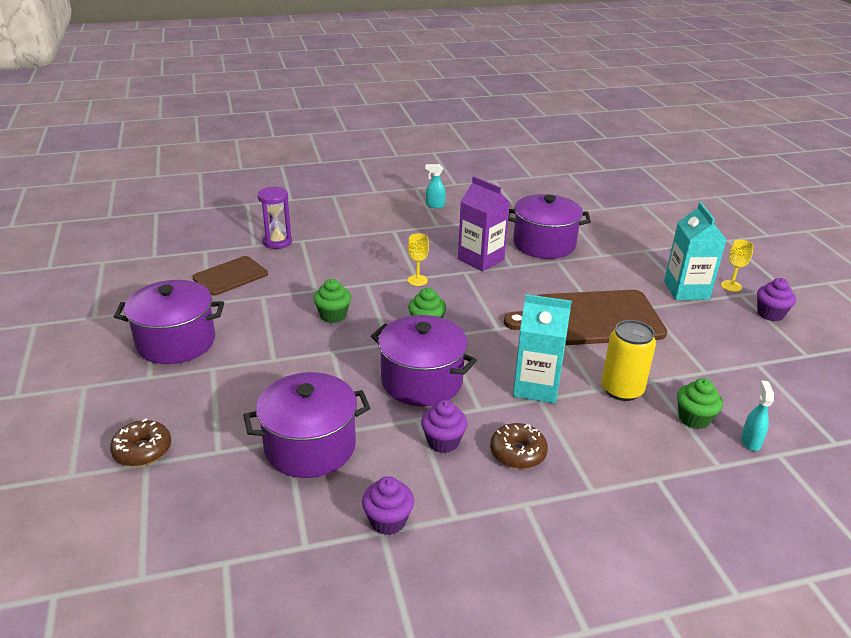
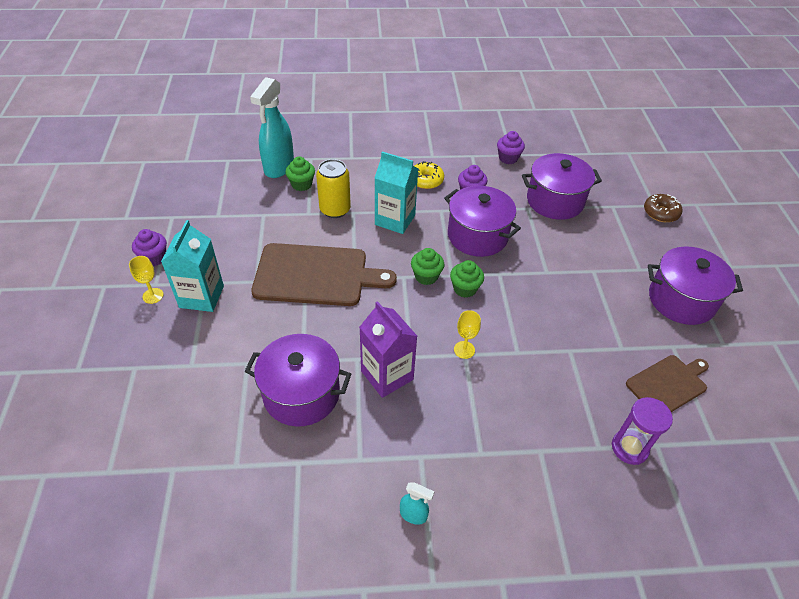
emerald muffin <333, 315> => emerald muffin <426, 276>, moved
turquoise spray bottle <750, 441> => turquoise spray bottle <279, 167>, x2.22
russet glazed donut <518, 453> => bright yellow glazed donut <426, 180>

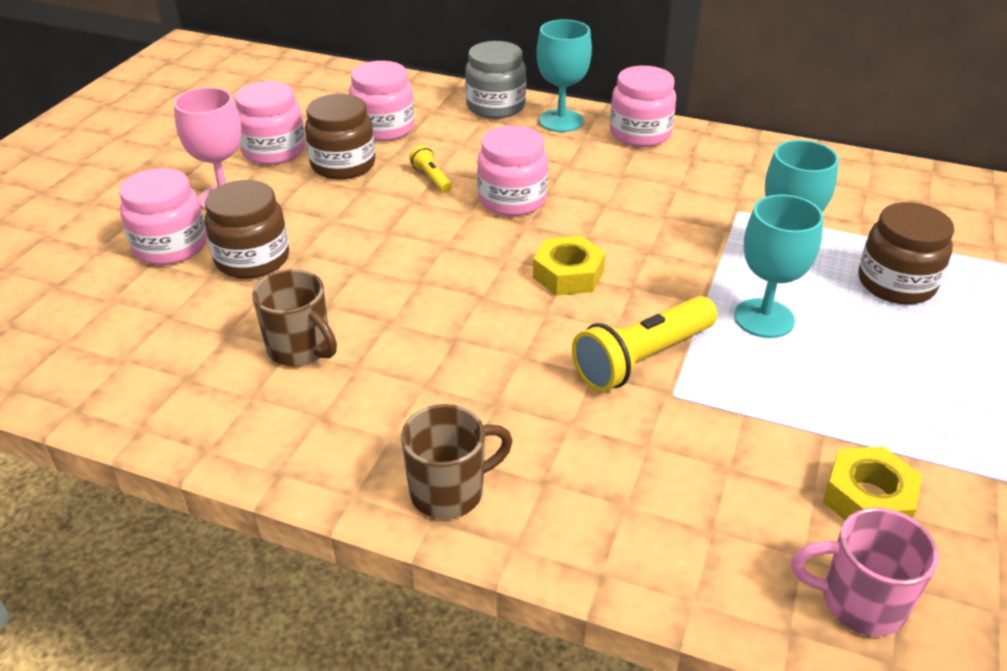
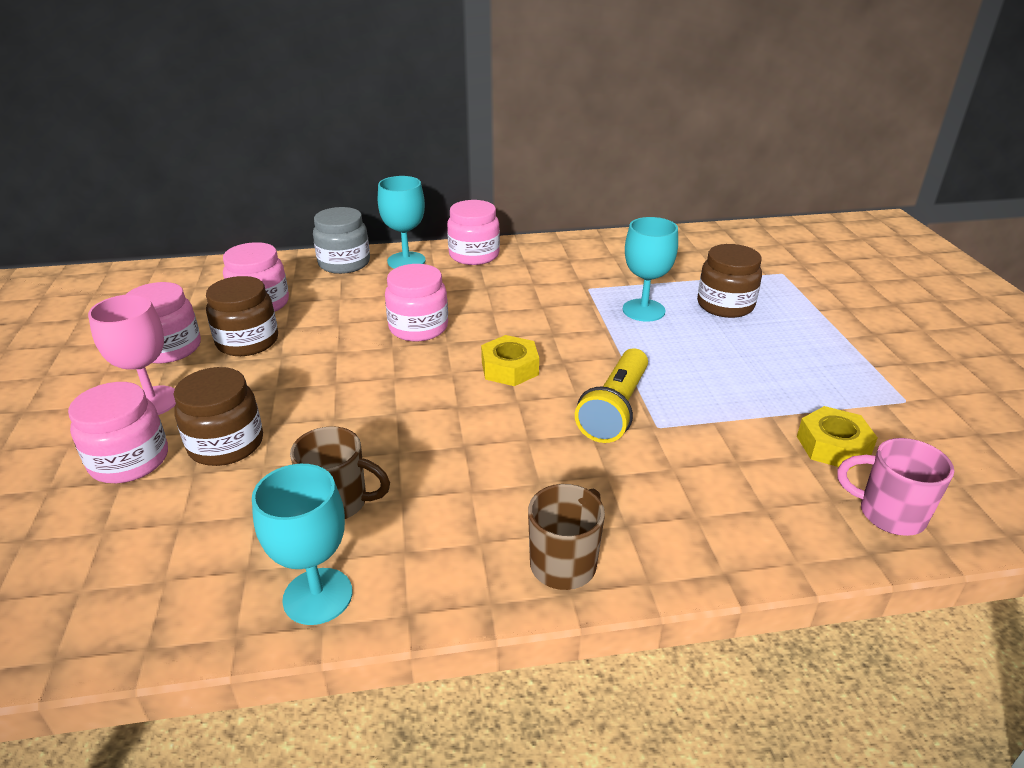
bright yellow pocket torch <431, 178> => nothing
turquoise goblet <764, 318> => turquoise goblet <318, 596>, moved
rosy mug <859, 602> => rosy mug <889, 514>, 45 degrees clockwise

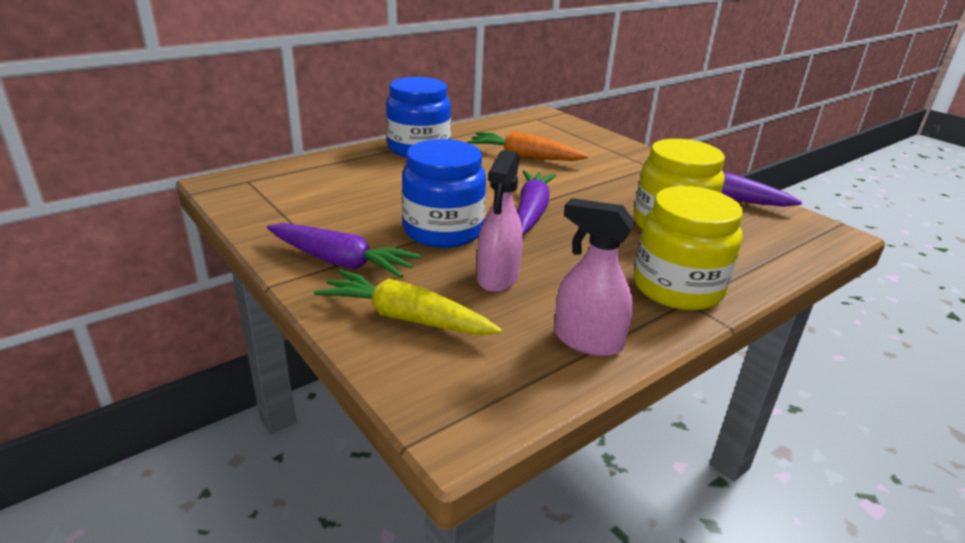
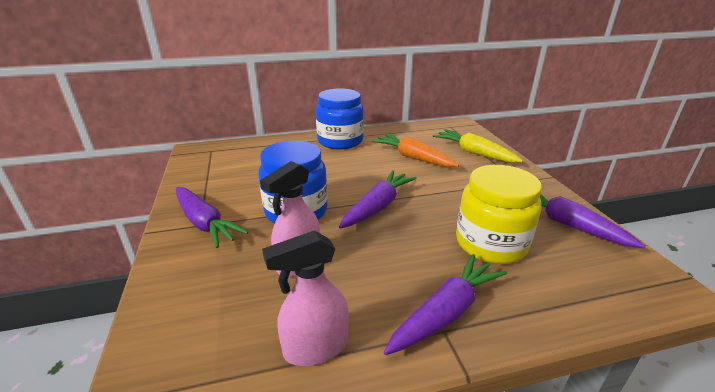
bright yellow jar <677, 288> => purple carrot <446, 312>
rosy spray bottle <587, 341> => rosy spray bottle <315, 347>, 75 degrees counterclockwise
bright yellow carrot <406, 318> => bright yellow carrot <474, 153>, moved

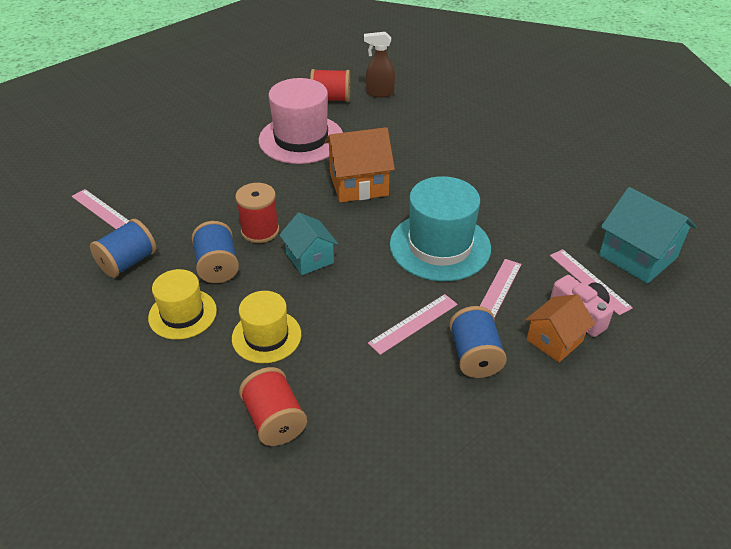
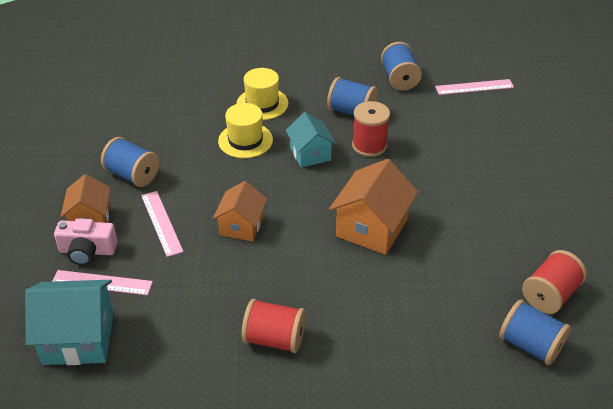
russet spray bottle <379, 93> => royal blue bobbin <530, 345>
rosy top hat <301, 139> => nothing
turquoise top hat <440, 246> => orange house <241, 226>
turquoise house <310, 258> => turquoise house <310, 154>, 60 degrees clockwise
bright yellow top hat <182, 314> => bright yellow top hat <245, 140>, moved
rosy ruler <413, 323> => nothing
crimson bobbin <274, 420> => crimson bobbin <274, 339>, moved

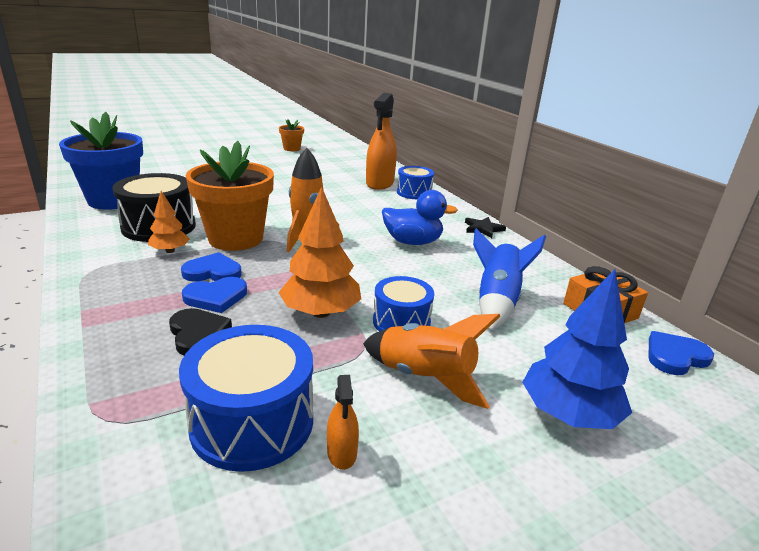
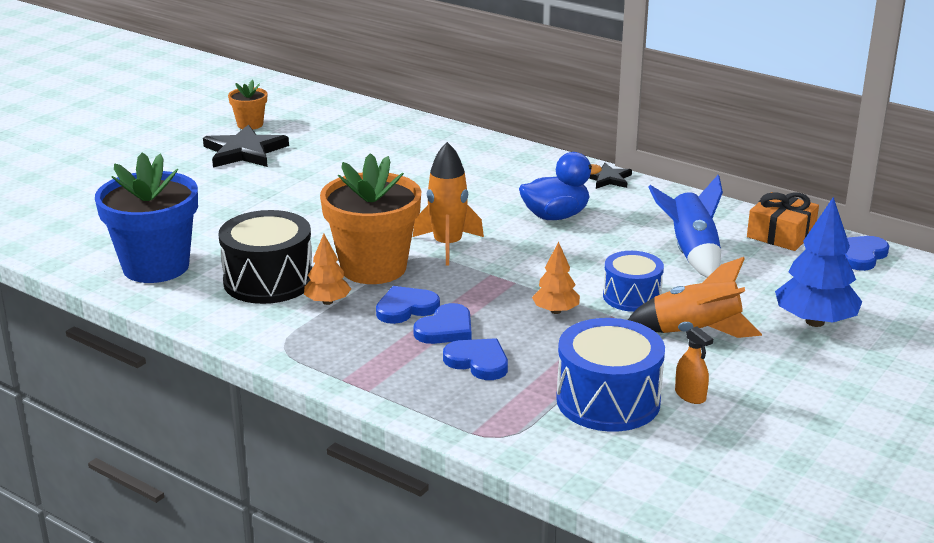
orange spray bottle <380, 183> => nothing
royal blue drum <414, 193> => nothing
orange fir tree <321, 312> => orange fir tree <555, 311>, x0.57
ebony heart shape <198, 334> => royal blue heart shape <478, 362>
nothing => ebony star shape <244, 151>

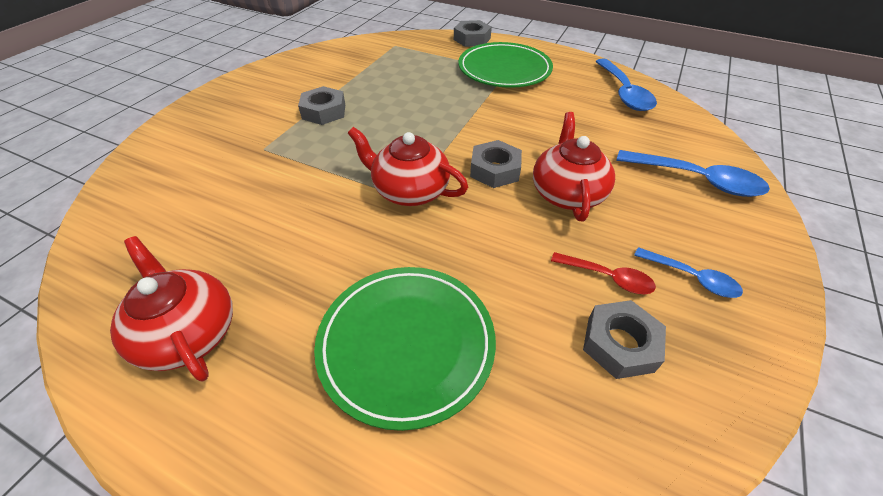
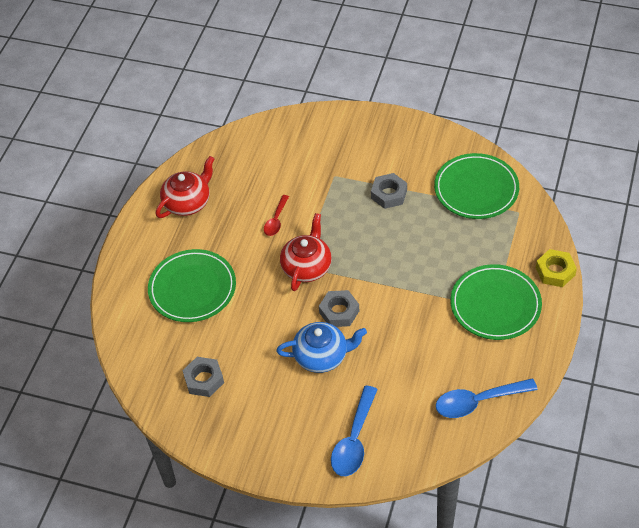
ash-grey hex nut <472, 39> => bright yellow hex nut <555, 271>
crimson china teapot <567, 193> => royal blue china teapot <322, 356>
royal blue teaspoon <692, 278> => nothing
crimson teaspoon <608, 277> => crimson teaspoon <276, 220>, moved
nothing => emerald dinner plate <476, 189>

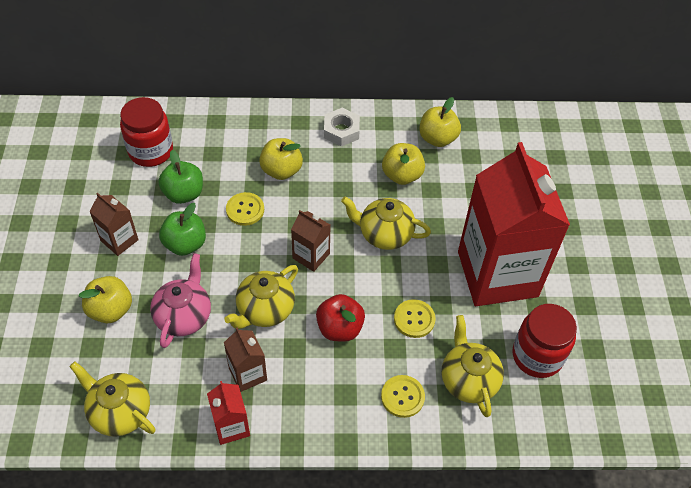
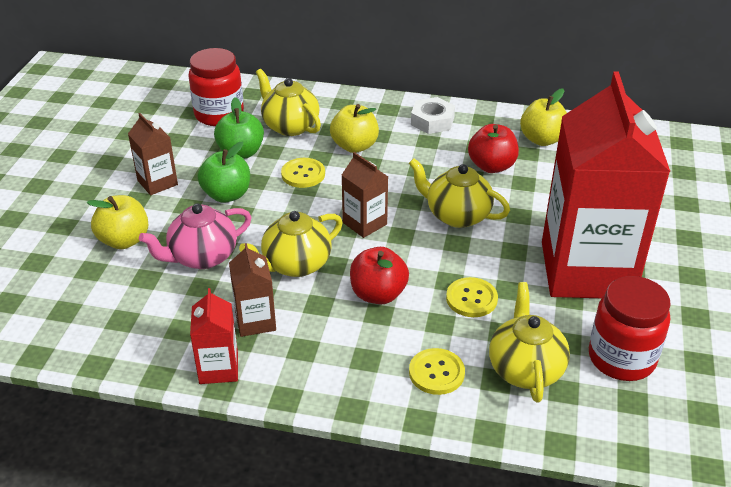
bright yellow toy apple <402, 175> => crimson toy apple <491, 166>
rosy china teapot <184, 316> => rosy china teapot <202, 257>, 150 degrees counterclockwise
bright yellow china teapot <120, 412> => bright yellow china teapot <290, 126>, moved

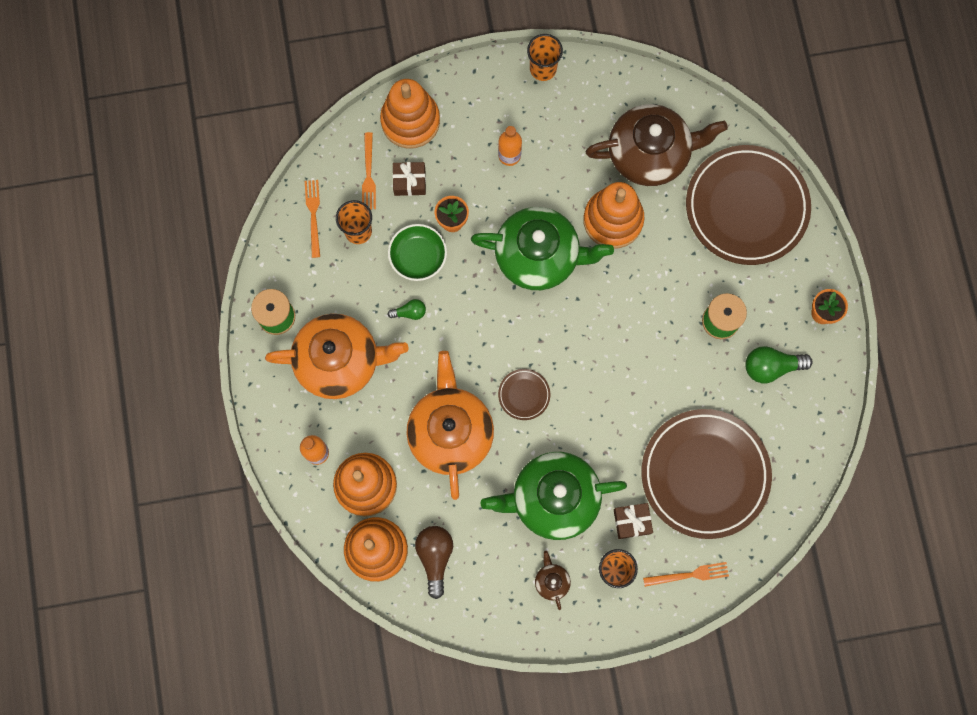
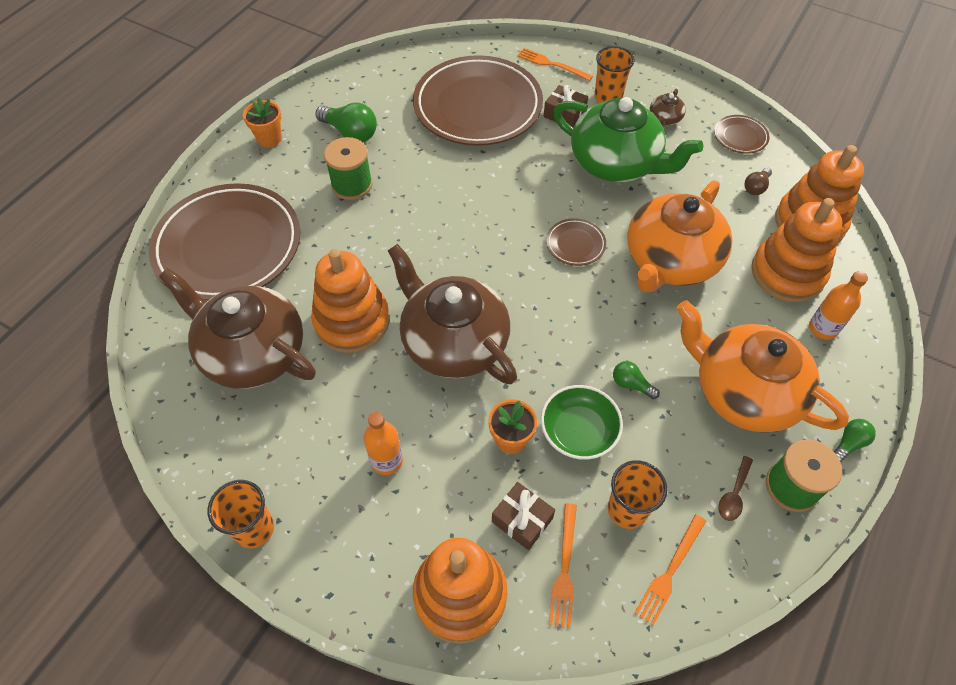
orange dinner fork <368, 174> => orange dinner fork <564, 568>, 150 degrees clockwise
emerald china teapot <539, 256> => russet china teapot <453, 342>
russet bulb <435, 557> => russet bulb <756, 187>, x0.57
nothing => russet dinner plate <740, 137>
nothing => emerald bulb <848, 444>
nothing => russet teaspoon <734, 494>

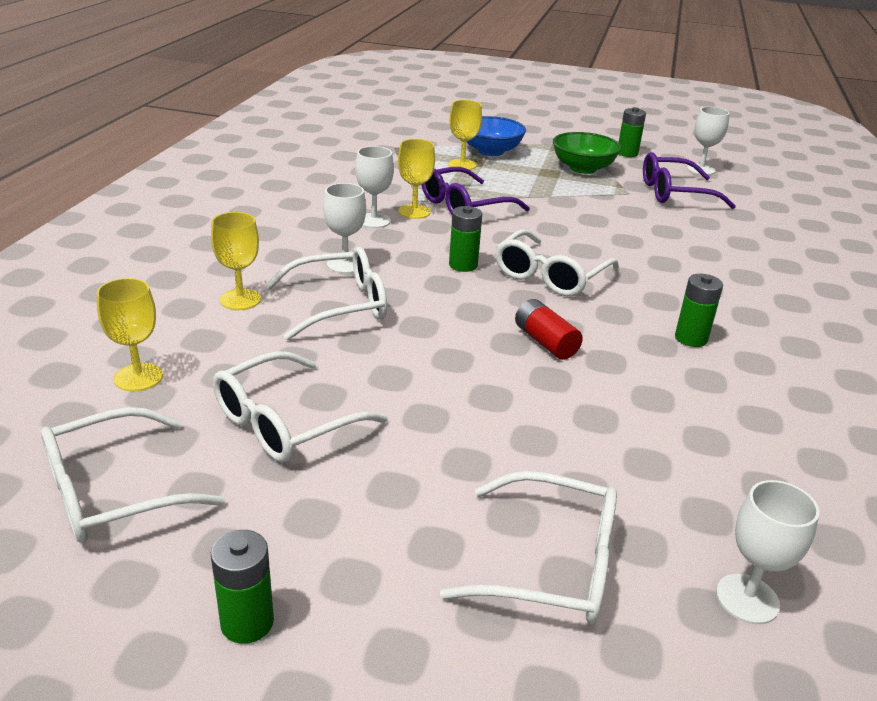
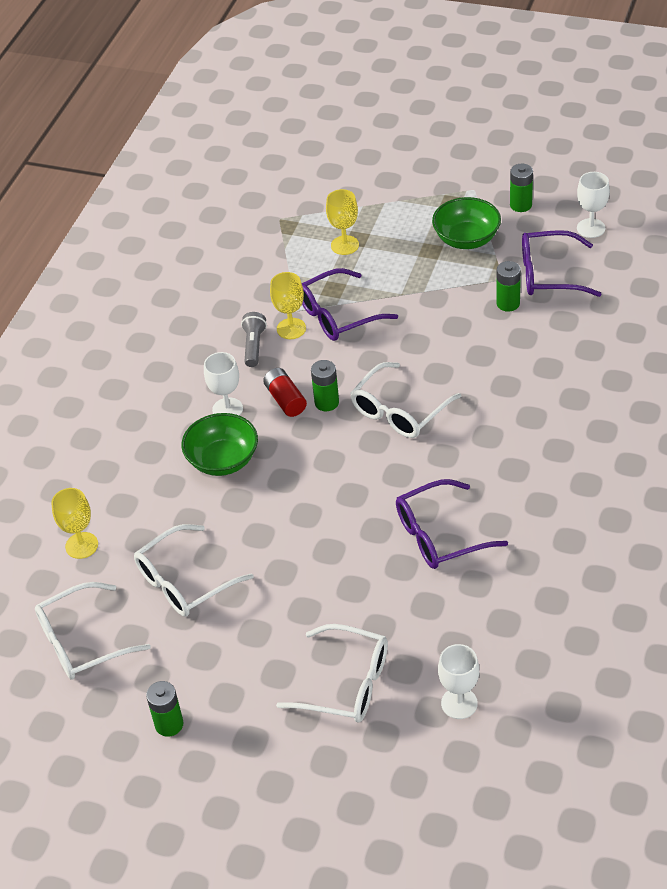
royal blue serving bowl <490, 151> => nothing
pure white goblet <374, 221> => ash-grey pocket torch <254, 346>
bright yellow goblet <240, 299> => nothing
pure white eyeglasses <340, 305> => emerald serving bowl <223, 460>
emerald power cell <691, 338> => emerald power cell <508, 303>, moved
crimson power cell <545, 342> => crimson power cell <285, 400>, moved
nothing => purple eyeglasses <439, 535>

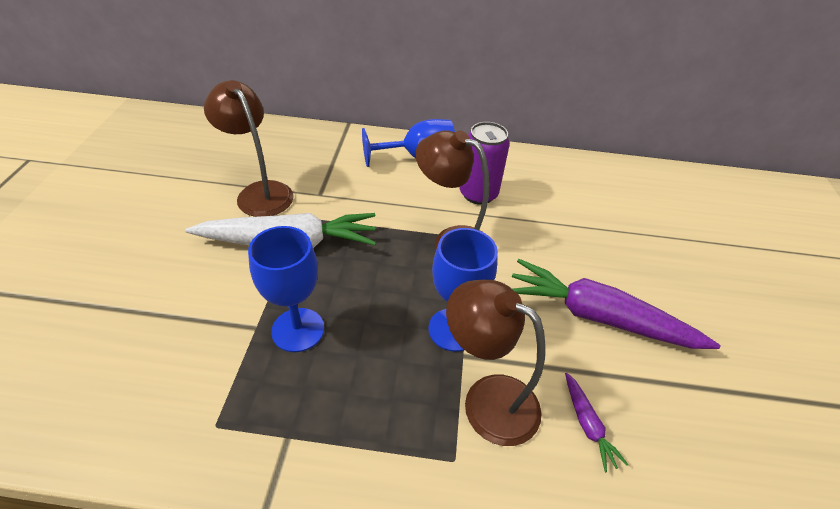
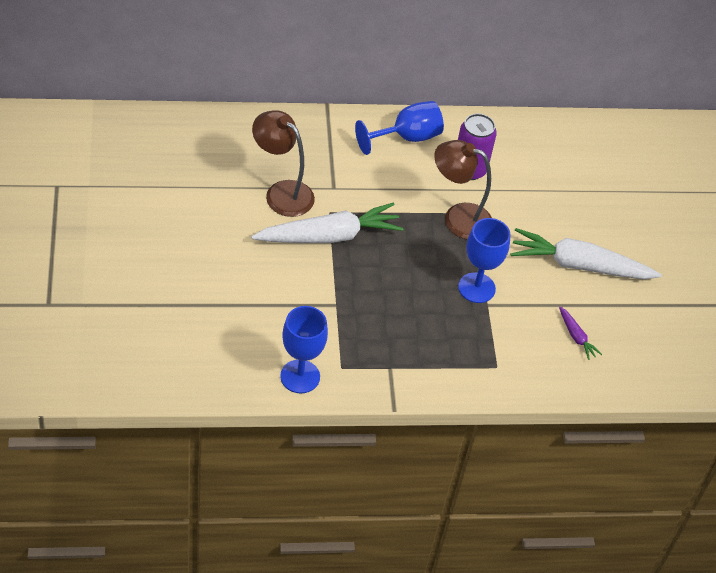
royal blue goblet <298, 330> => royal blue goblet <300, 376>, moved
purple carrot <599, 317> => pure white carrot <579, 265>
russet reading lamp <487, 399> => nothing

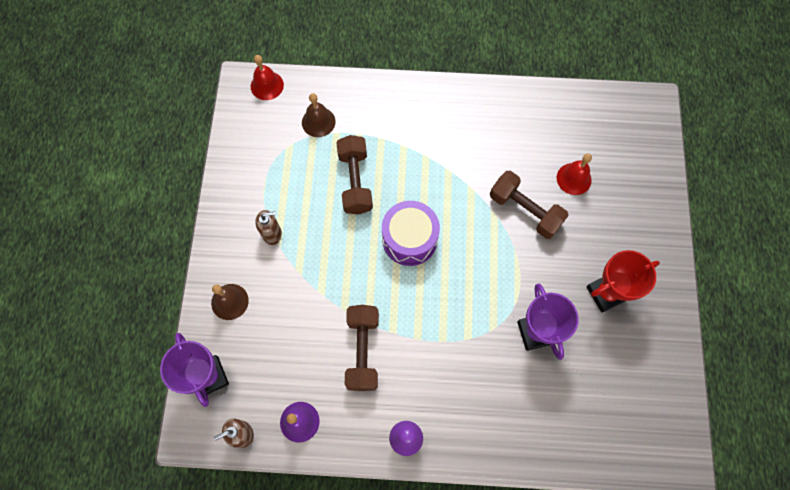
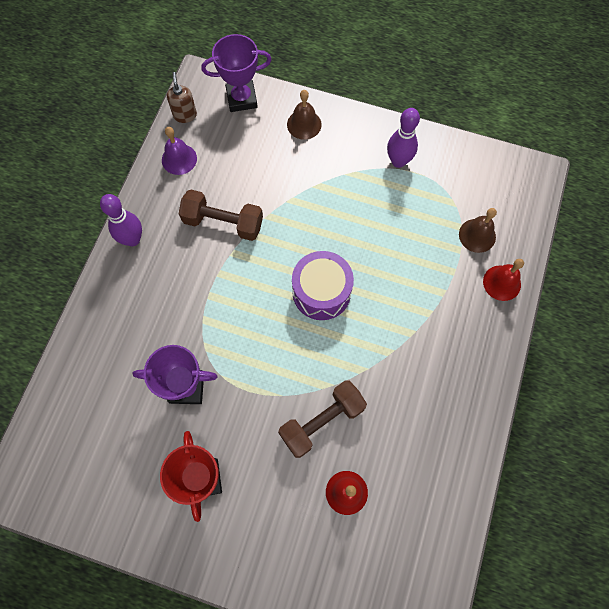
crimson school bell <267, 85> => crimson school bell <502, 283>, moved
russet dumbbell <355, 181> => nothing
russet soap dispenser <272, 234> => nothing
nothing => purple bowling pin <398, 161>

